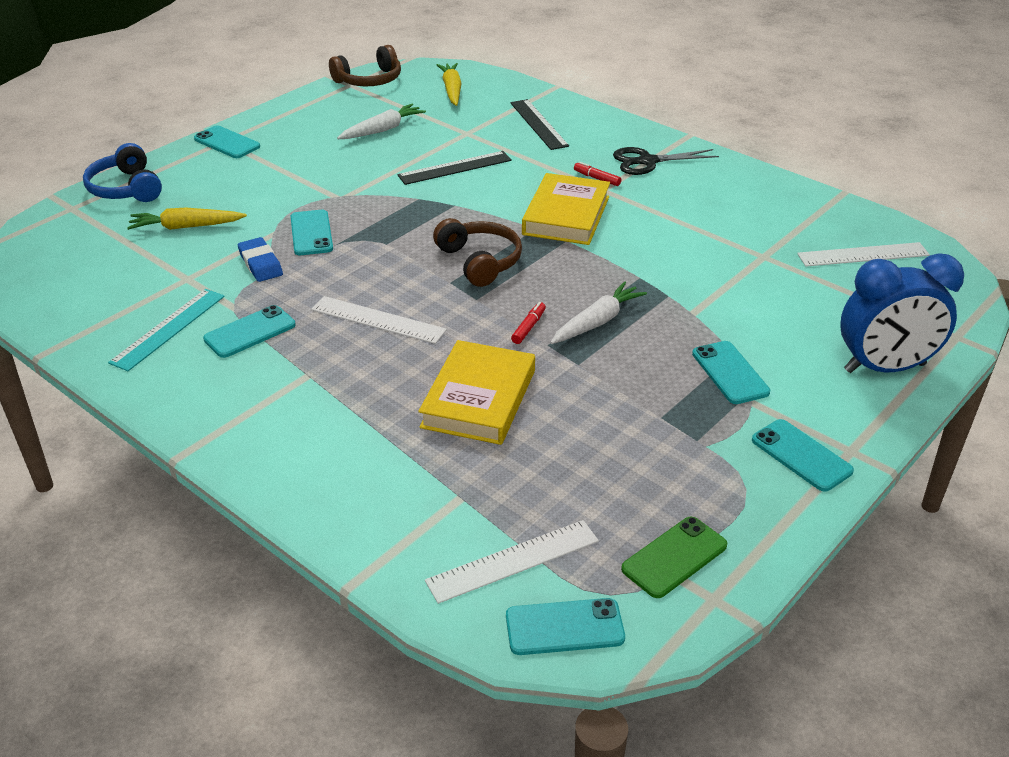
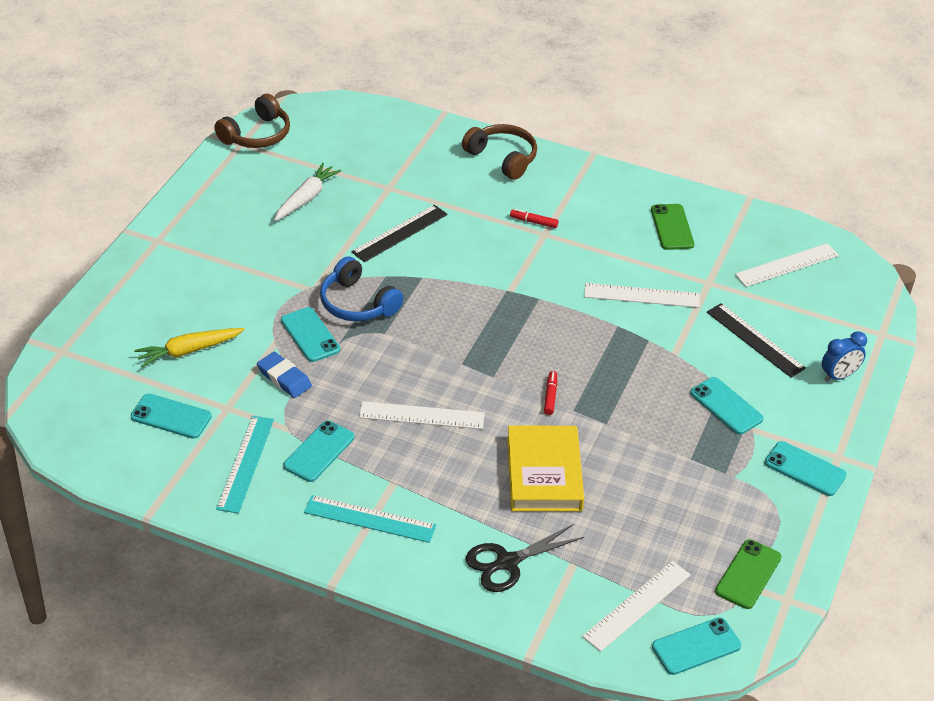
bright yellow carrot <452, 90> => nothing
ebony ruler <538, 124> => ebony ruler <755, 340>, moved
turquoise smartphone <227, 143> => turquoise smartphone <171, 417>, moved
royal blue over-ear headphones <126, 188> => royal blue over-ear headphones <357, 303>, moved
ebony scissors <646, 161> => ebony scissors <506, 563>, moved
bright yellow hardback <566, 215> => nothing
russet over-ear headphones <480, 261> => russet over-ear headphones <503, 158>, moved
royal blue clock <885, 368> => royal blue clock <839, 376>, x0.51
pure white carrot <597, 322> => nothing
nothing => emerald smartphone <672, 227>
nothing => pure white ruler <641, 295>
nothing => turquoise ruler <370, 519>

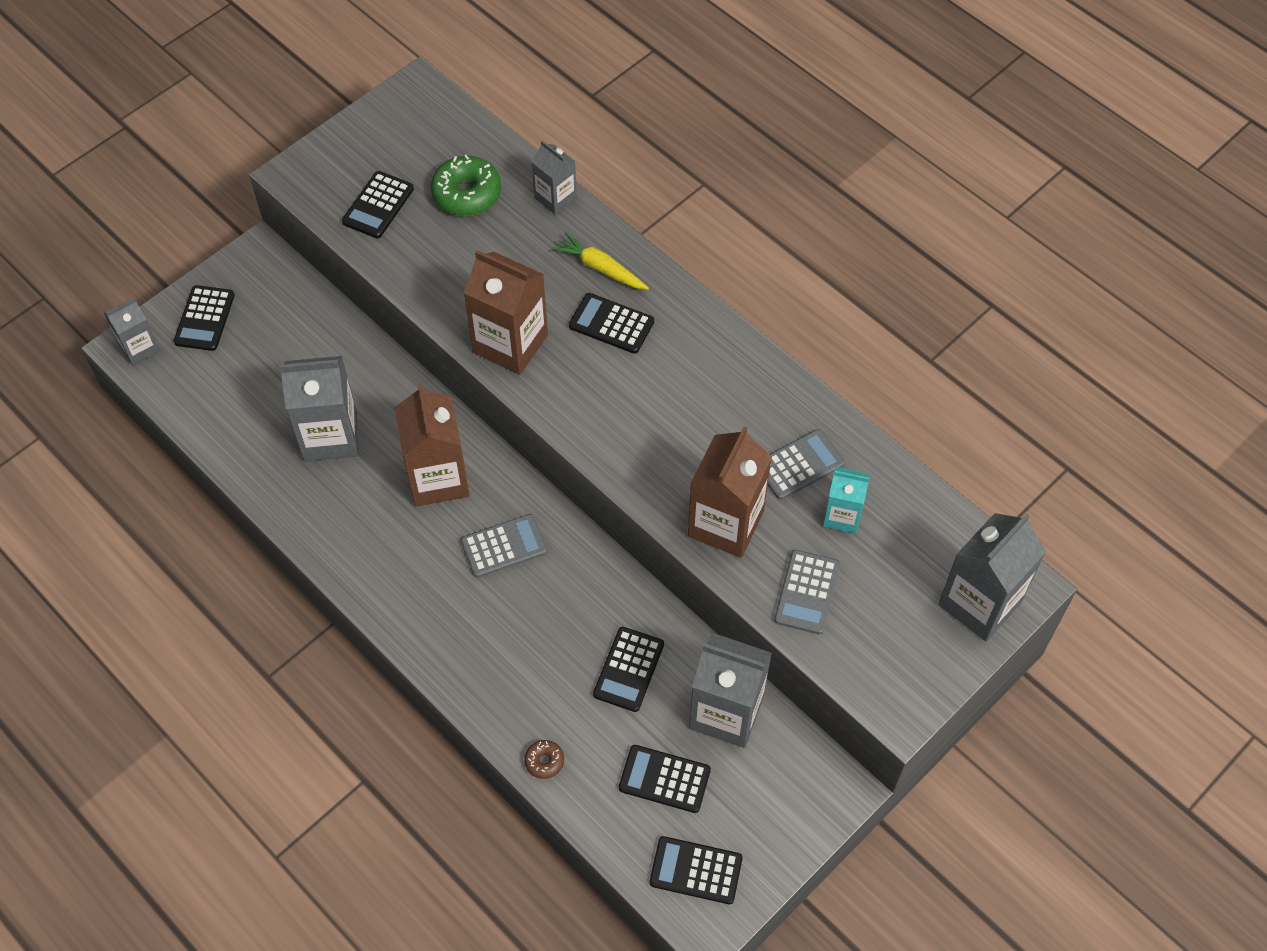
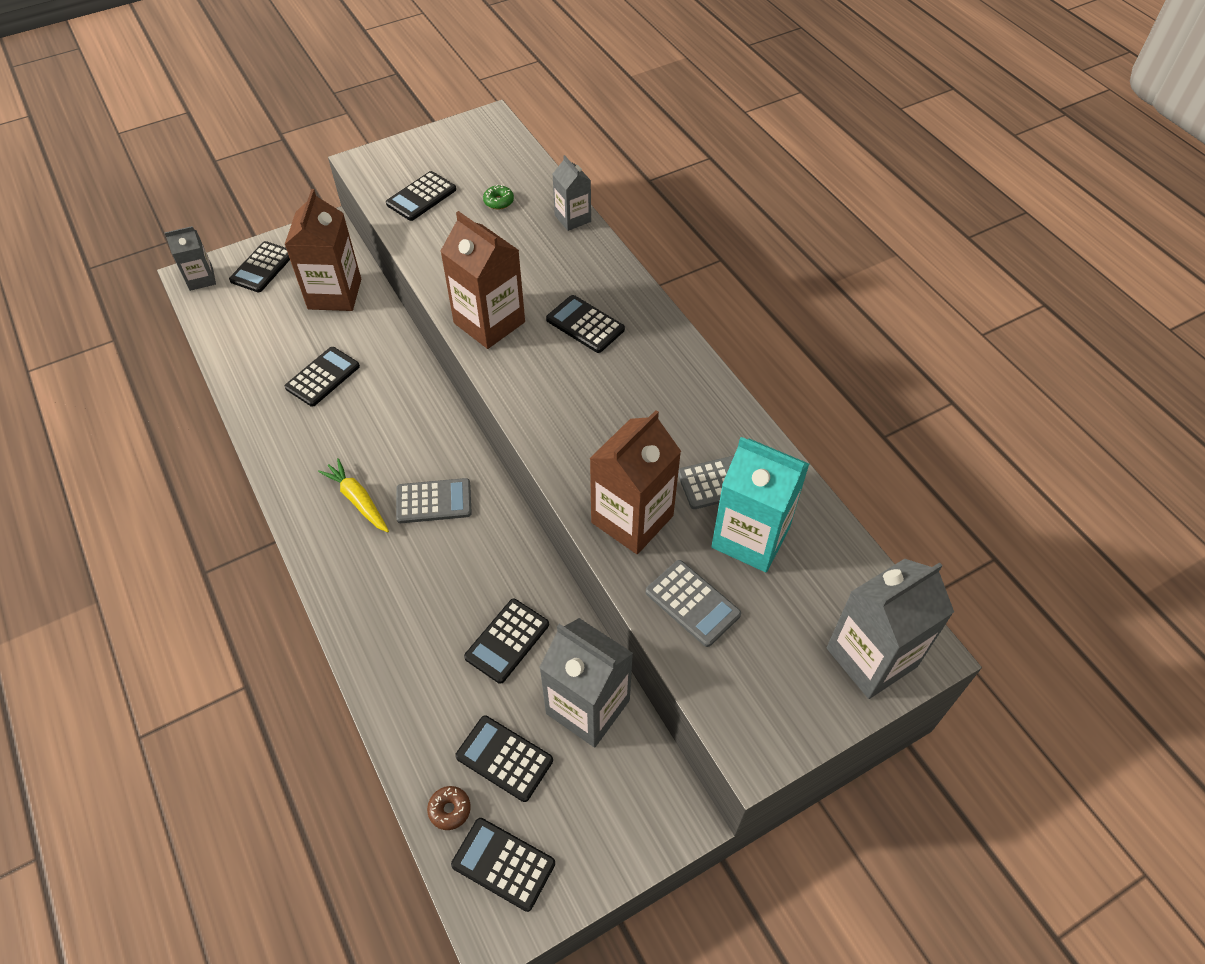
emerald glazed donut <467, 193> => emerald glazed donut <498, 201>, x0.50
bright yellow carrot <600, 268> => bright yellow carrot <358, 500>, moved
ash-grey milk carton <330, 436> => ebony adding machine <323, 377>
russet milk carton <438, 478> => russet milk carton <334, 294>, moved
turquoise milk carton <842, 515> => turquoise milk carton <750, 537>, x1.73
ash-grey adding machine <807, 592> => ash-grey adding machine <692, 603>, 75 degrees counterclockwise
russet glazed donut <544, 761> => russet glazed donut <449, 810>, moved

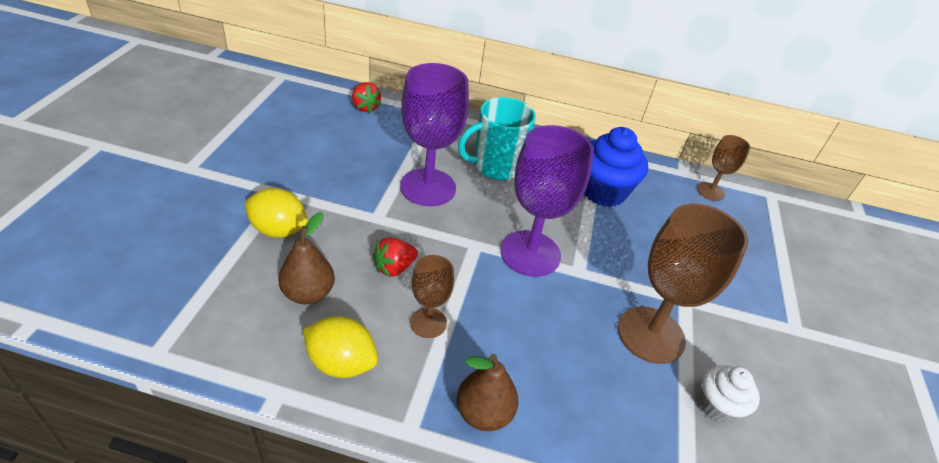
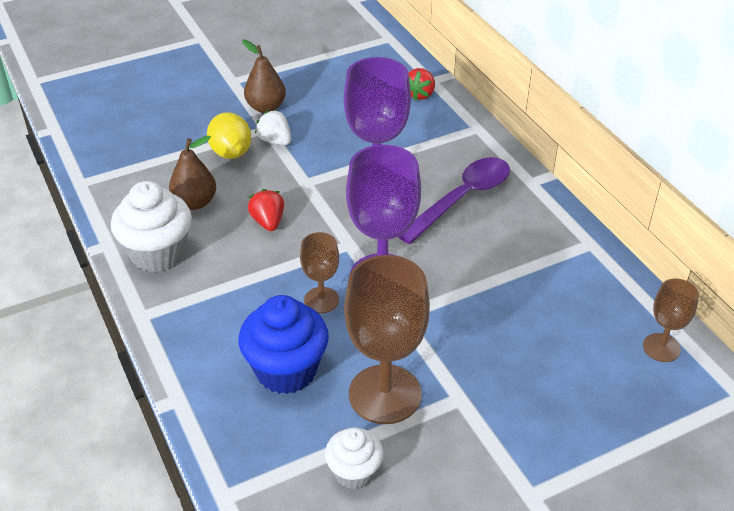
turquoise mug <496, 166> => purple teaspoon <462, 199>
royal blue muffin <603, 192> => royal blue muffin <286, 370>, moved
crimson toy strawberry <394, 268> => crimson toy strawberry <268, 222>, 60 degrees clockwise
russet goblet <428, 323> => russet goblet <321, 300>, moved
bright yellow citrus fruit <341, 363> => pure white muffin <158, 254>
russet pear <483, 413> => russet pear <266, 107>, moved
nothing => pure white toy strawberry <275, 141>

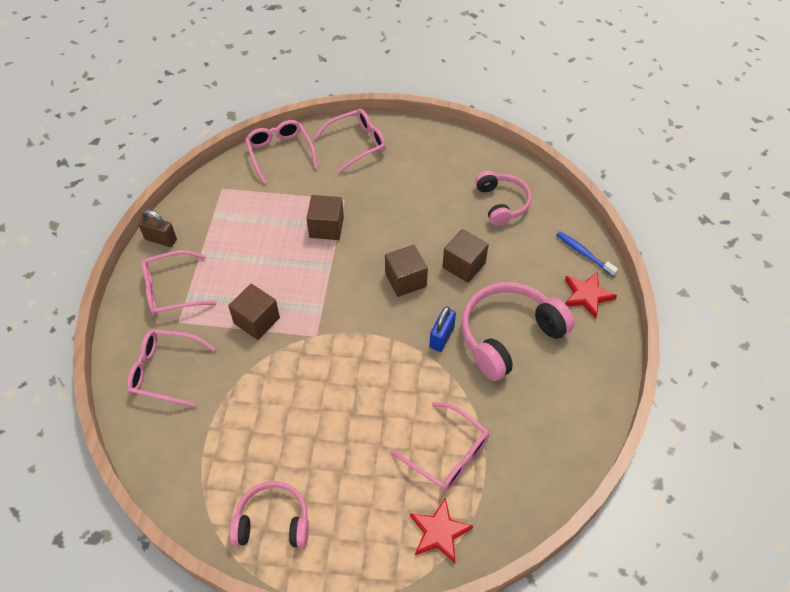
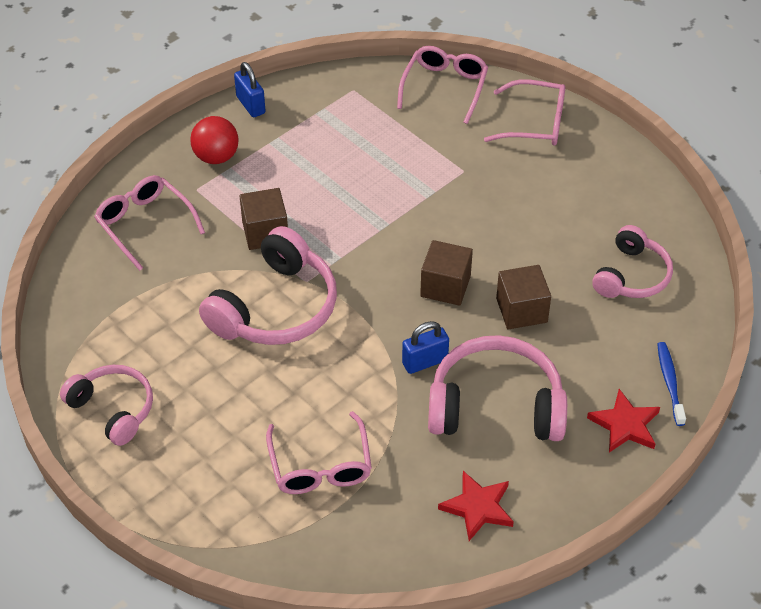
russet cube <326, 227> => nothing
russet lock <161, 239> => royal blue lock <250, 105>
rosy eyeglasses <171, 290> => crimson play ball <216, 157>
crimson star shape <439, 532> => crimson star shape <478, 507>, moved
nothing => rosy over-ear headphones <275, 307>

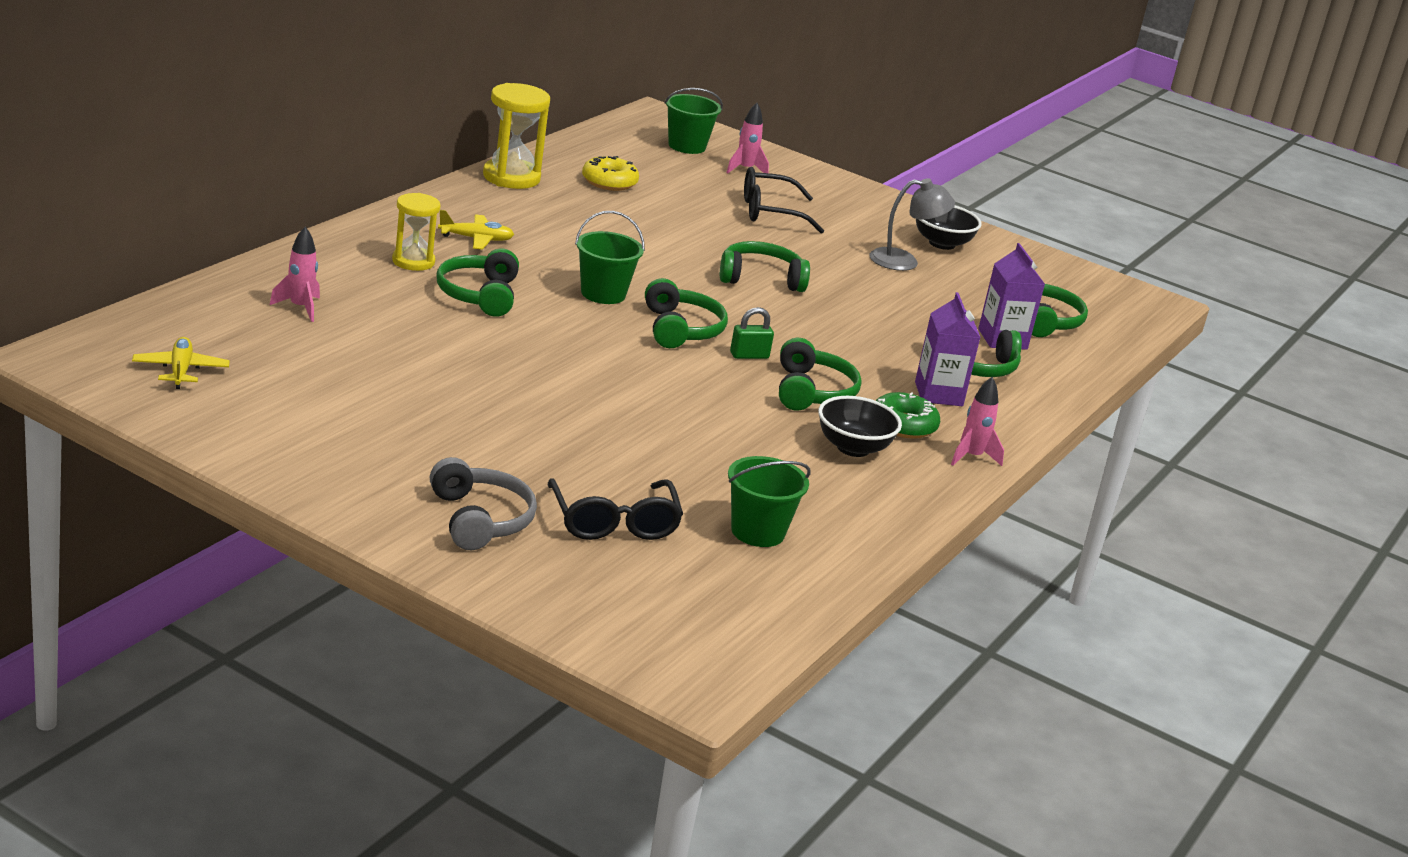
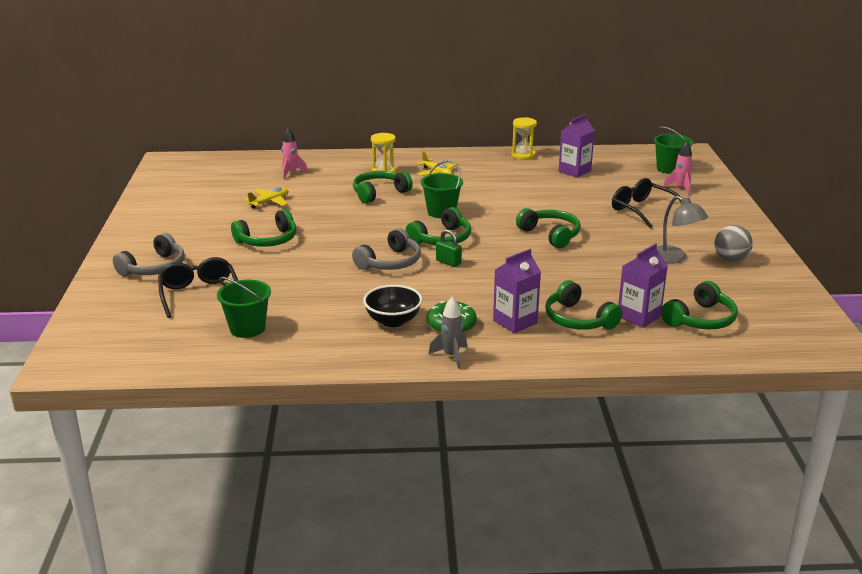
bright yellow hourglass <511, 177> => bright yellow hourglass <523, 155>, x0.66
bright yellow glazed donut <609, 182> => purple milk carton <574, 171>
ebony serving bowl <942, 243> => ash-grey play ball <730, 259>
bright yellow toy plane <180, 370> => bright yellow toy plane <269, 202>, moved
emerald over-ear headphones <812, 392> => emerald over-ear headphones <268, 240>, moved
rosy toy rocket <971, 457> => ash-grey toy rocket <451, 356>
ebony eyeglasses <614, 522> => ebony eyeglasses <199, 294>, 120 degrees clockwise
nothing => ash-grey over-ear headphones <390, 262>

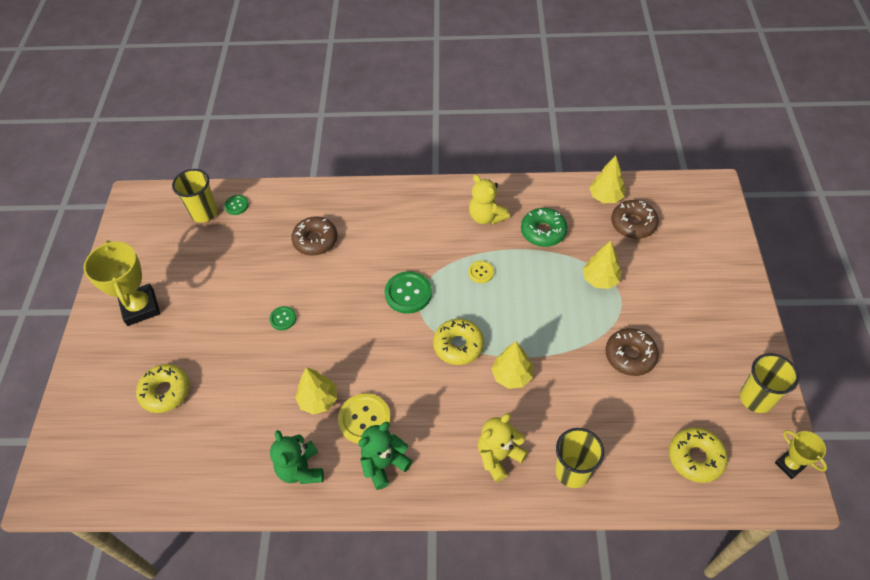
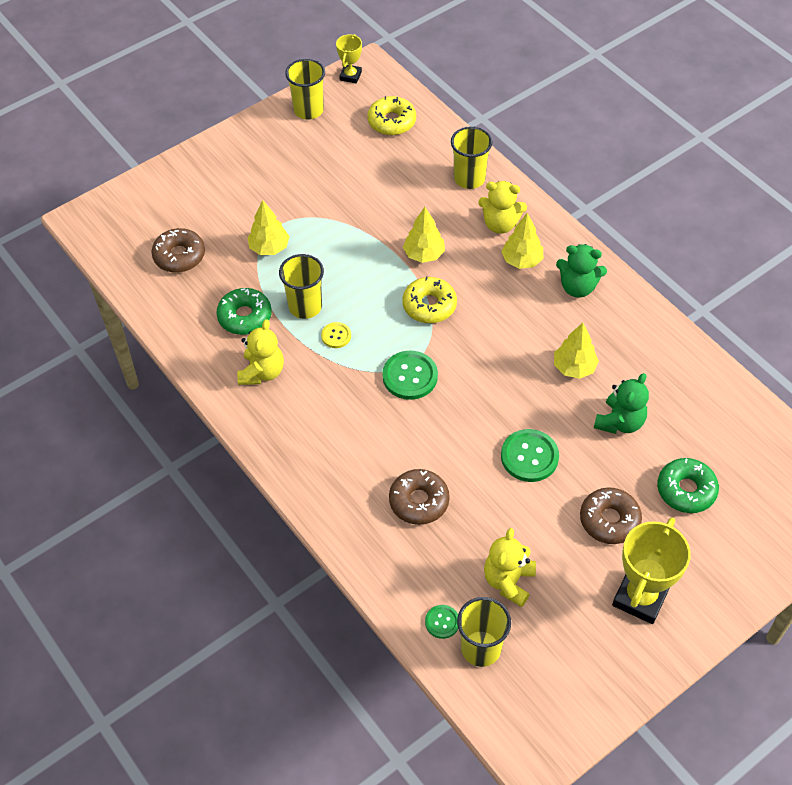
bright yellow fir tree <605, 197> => bright yellow fir tree <521, 260>, moved
emerald shirt button <283, 319> => emerald shirt button <529, 456>, x1.80
russet glazed donut <630, 356> => russet glazed donut <609, 520>, moved
bright yellow glazed donut <165, 392> => emerald glazed donut <686, 490>
bright yellow shirt button <364, 419> => nothing
emerald stuffed bear <301, 469> => emerald stuffed bear <620, 422>, moved
nothing => bright yellow cup <305, 306>
nothing => bright yellow stuffed bear <508, 581>

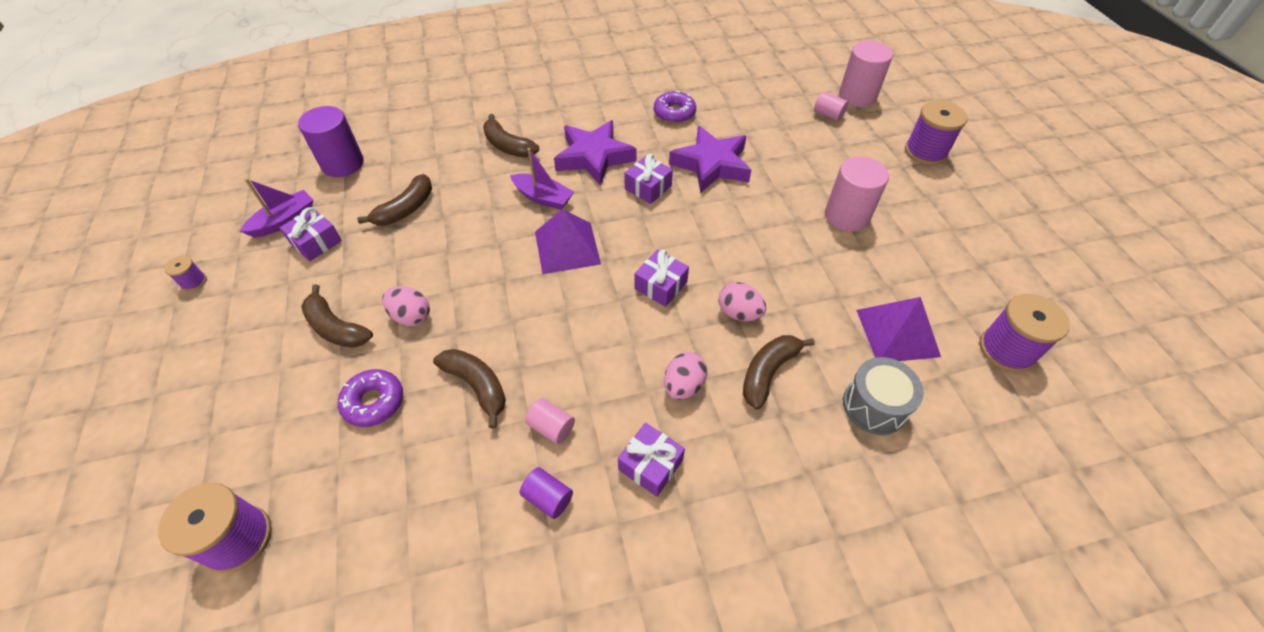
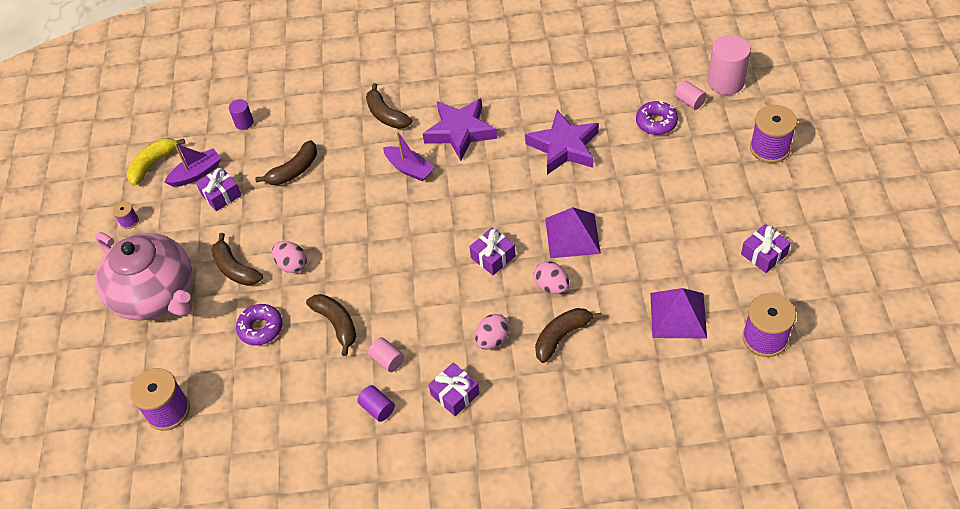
purple glazed donut <674, 113> => purple glazed donut <656, 122>, moved
purple cylinder <342, 164> => purple cylinder <244, 123>, x0.53
purple gift <648, 187> => purple gift <764, 254>, moved
rosy cylinder <847, 216> => nothing
purple pyramid shape <567, 247> => purple pyramid shape <572, 235>, moved
ash-grey drum <874, 406> => nothing
nothing => bright yellow banana fruit <153, 164>
nothing => rosy china teapot <156, 295>

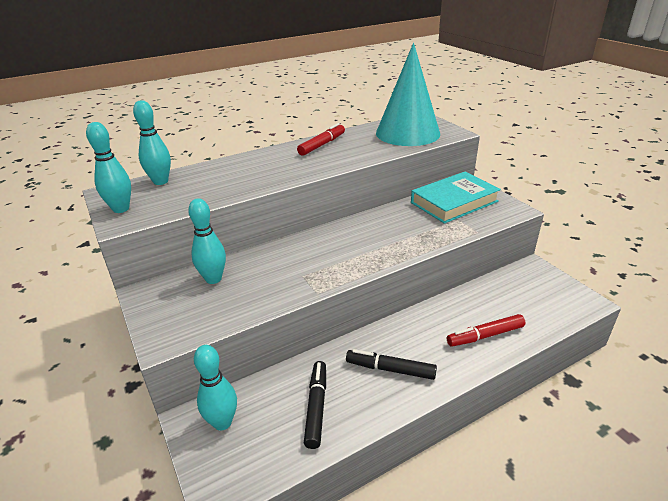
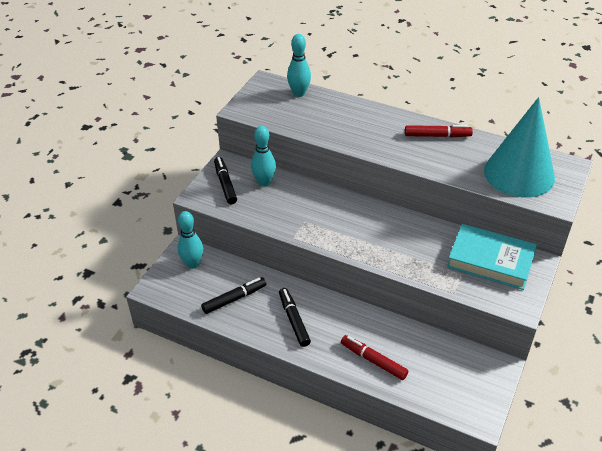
turquoise bowling pin <121, 209> => nothing
nothing => ebony marker pen <225, 184>

